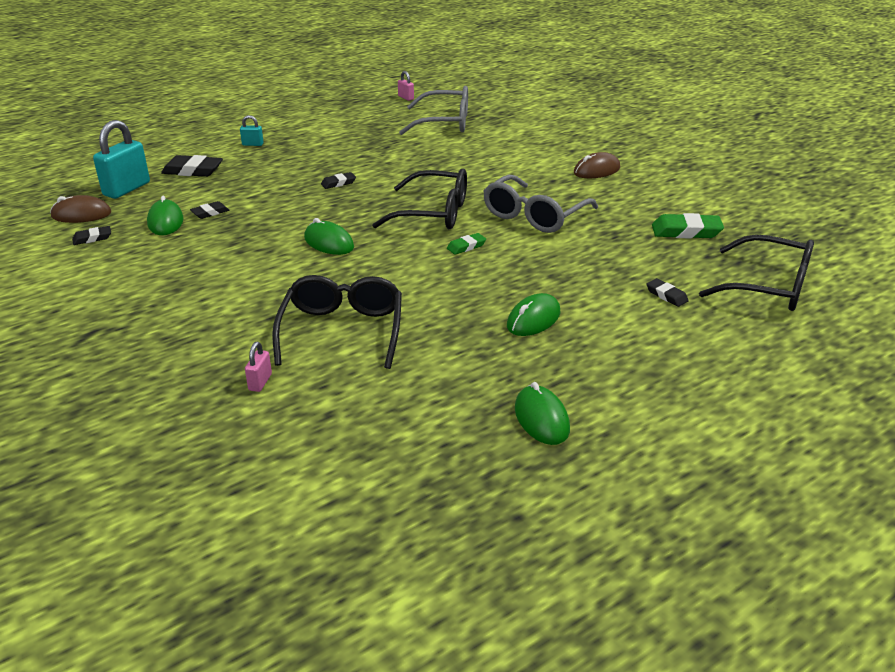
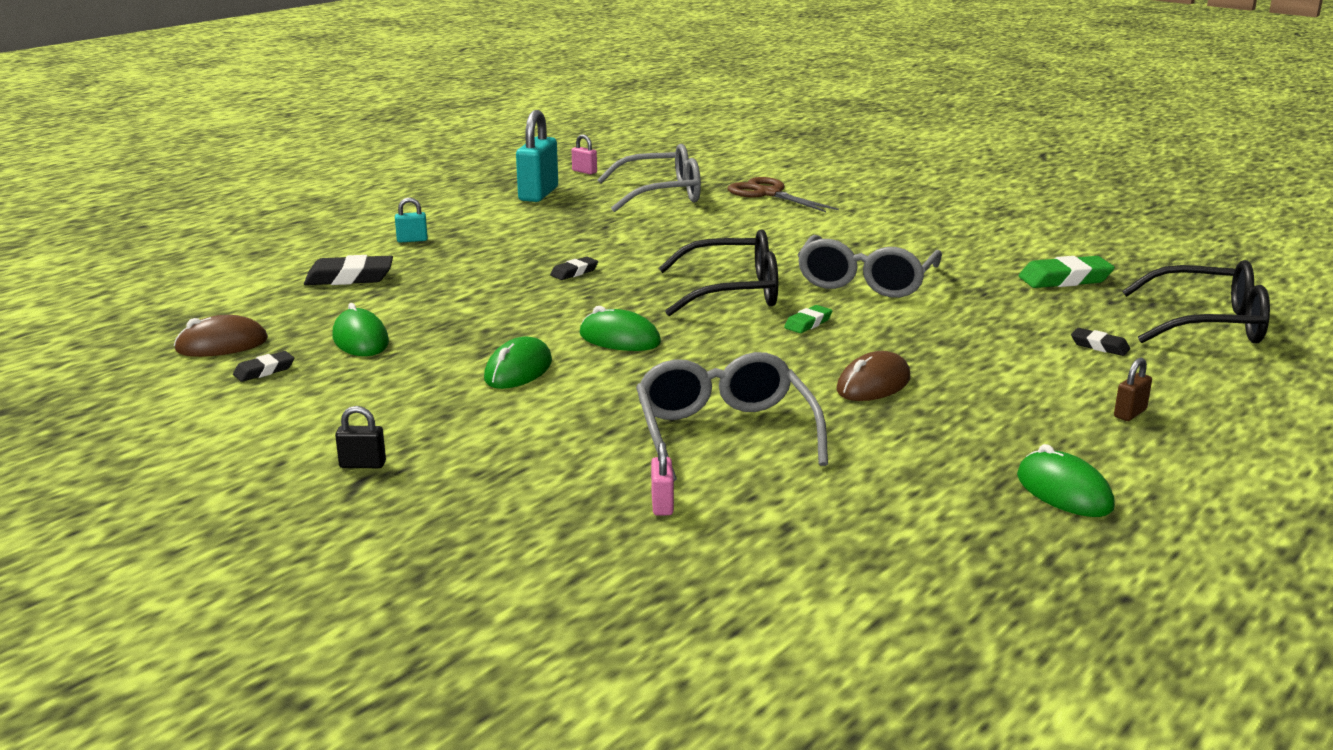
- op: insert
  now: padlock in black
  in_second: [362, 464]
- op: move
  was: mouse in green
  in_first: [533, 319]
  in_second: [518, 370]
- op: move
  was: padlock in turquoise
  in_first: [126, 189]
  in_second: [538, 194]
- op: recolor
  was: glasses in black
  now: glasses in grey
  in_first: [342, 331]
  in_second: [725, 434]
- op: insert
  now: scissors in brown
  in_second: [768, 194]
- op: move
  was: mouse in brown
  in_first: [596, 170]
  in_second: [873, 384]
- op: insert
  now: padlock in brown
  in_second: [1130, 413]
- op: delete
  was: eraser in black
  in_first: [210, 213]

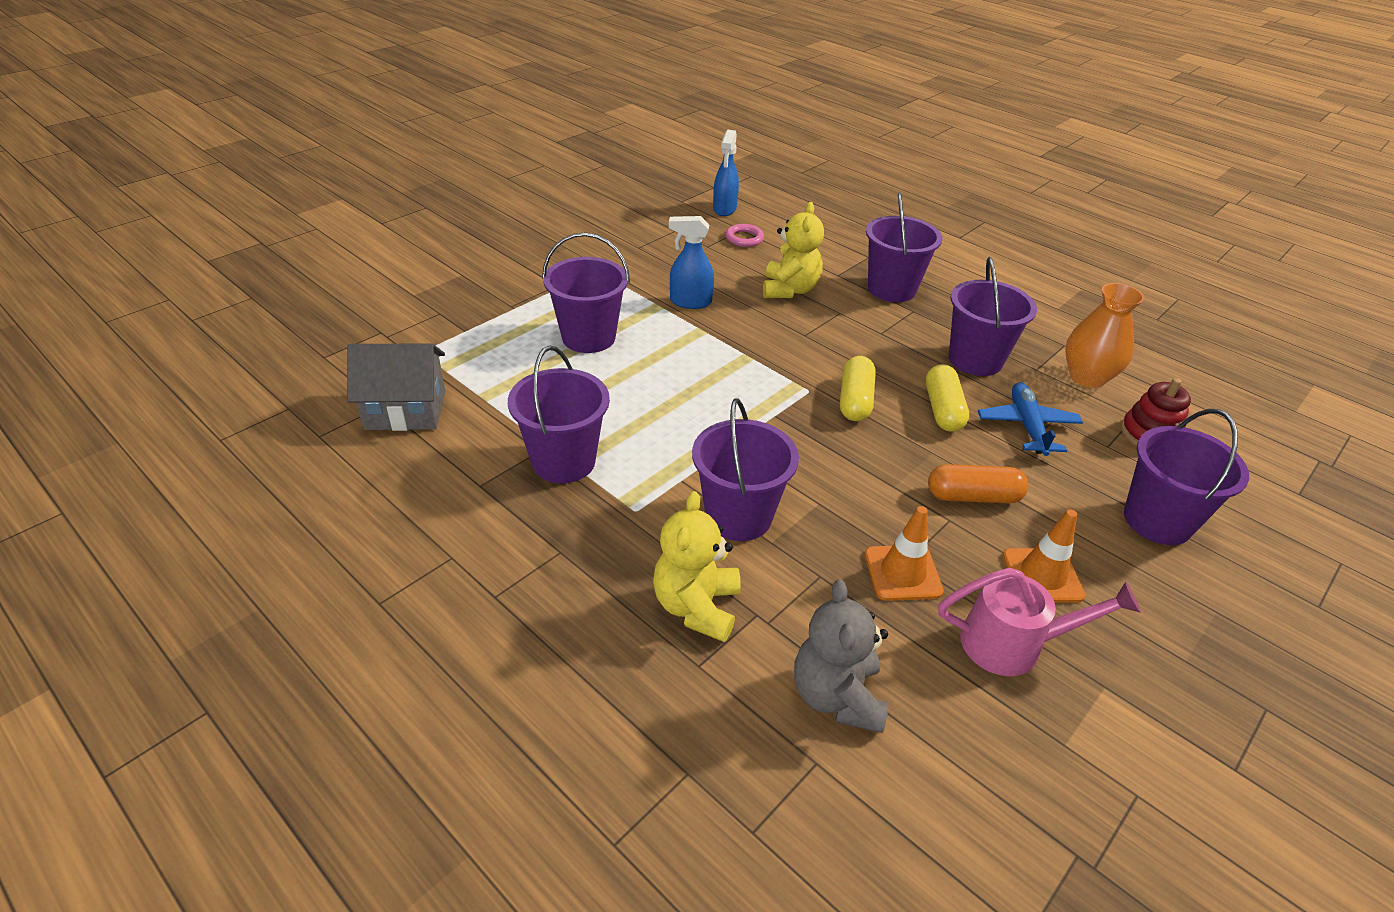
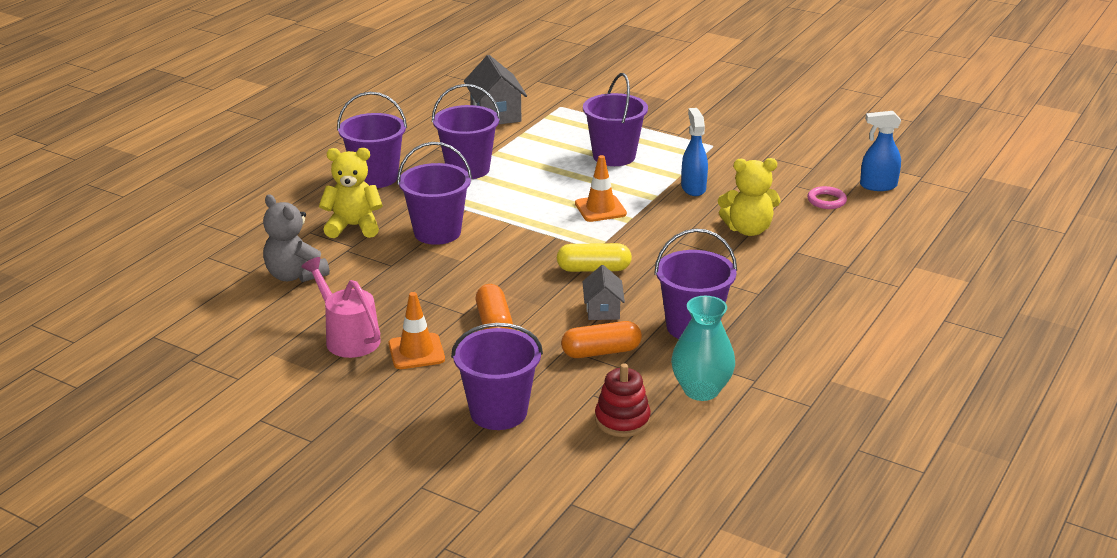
- op: rotate
  was: teddy bear in grey
  in_first: [836, 696]
  in_second: [295, 275]
  clockwise: -120
- op: rotate
  was: watering can in pink
  in_first: [1013, 644]
  in_second: [348, 337]
  clockwise: 150
- op: move
  was: bucket in purple
  in_first: [891, 289]
  in_second: [376, 178]
- op: replace
  was: plane in blue
  now: capsule in orange
  in_first: [1027, 426]
  in_second: [601, 352]
- op: move
  was: traffic cone in orange
  in_first: [902, 573]
  in_second: [600, 209]
- op: replace
  was: capsule in yellow
  now: house in grey
  in_first: [942, 410]
  in_second: [602, 310]
- op: recolor
  was: vase in orange
  now: vase in turquoise
  in_first: [1087, 377]
  in_second: [701, 390]

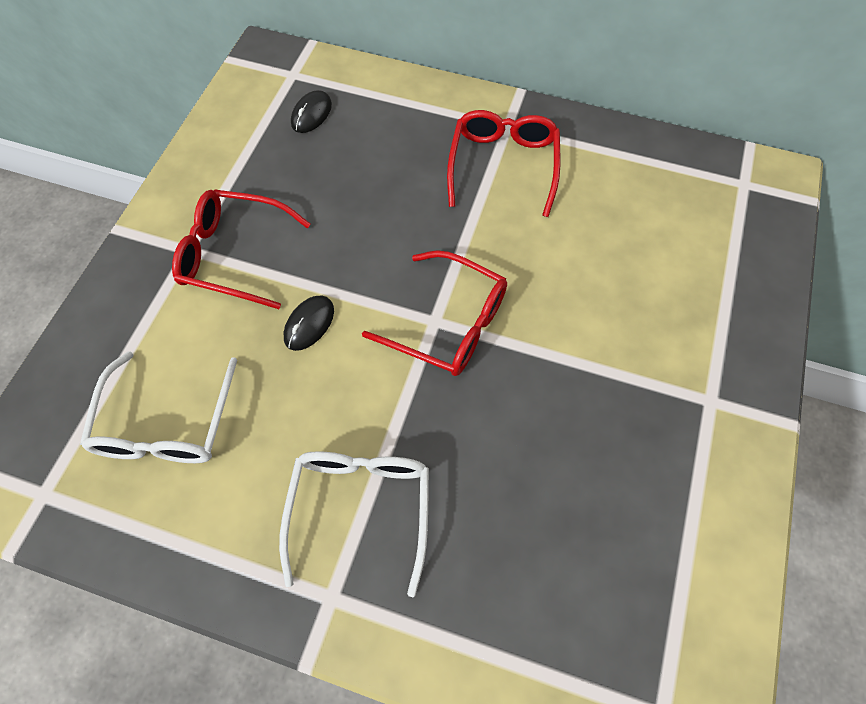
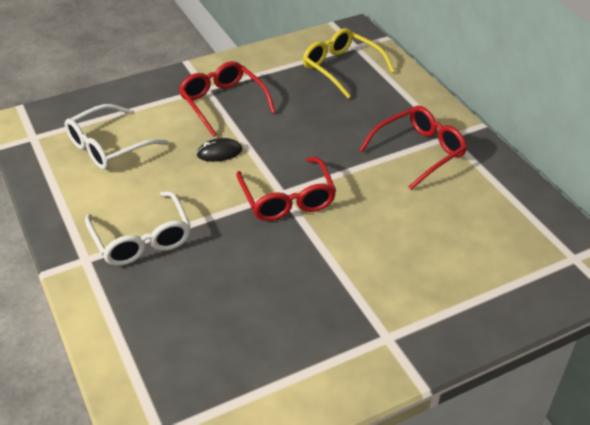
- op: rotate
  was: glasses in white
  in_first: [360, 510]
  in_second: [141, 238]
  clockwise: 105
- op: replace
  was: mouse in black
  now: glasses in yellow
  in_first: [311, 114]
  in_second: [342, 68]

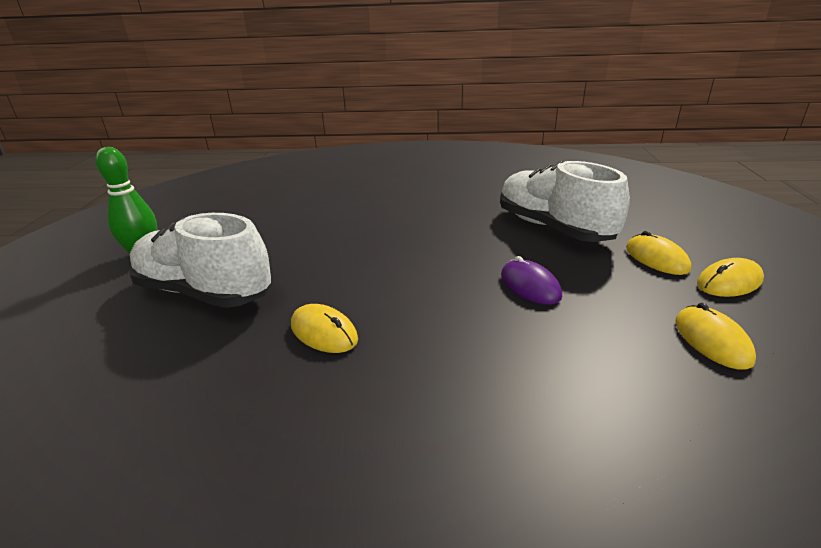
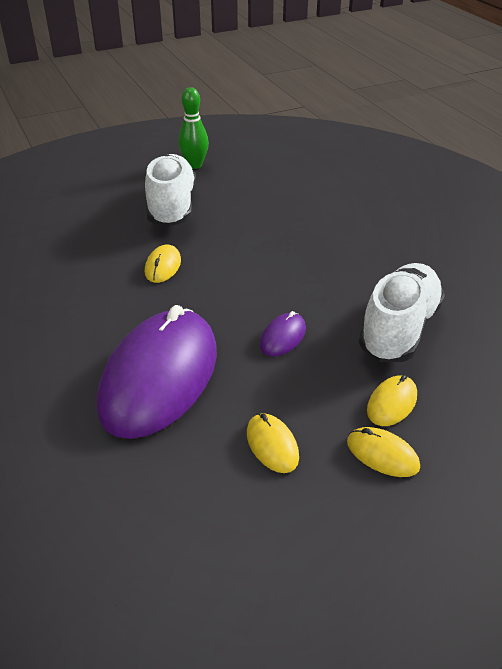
- op: insert
  now: mouse in purple
  in_second: [159, 377]
- op: rotate
  was: mouse in yellow
  in_first: [712, 340]
  in_second: [272, 445]
  clockwise: -75

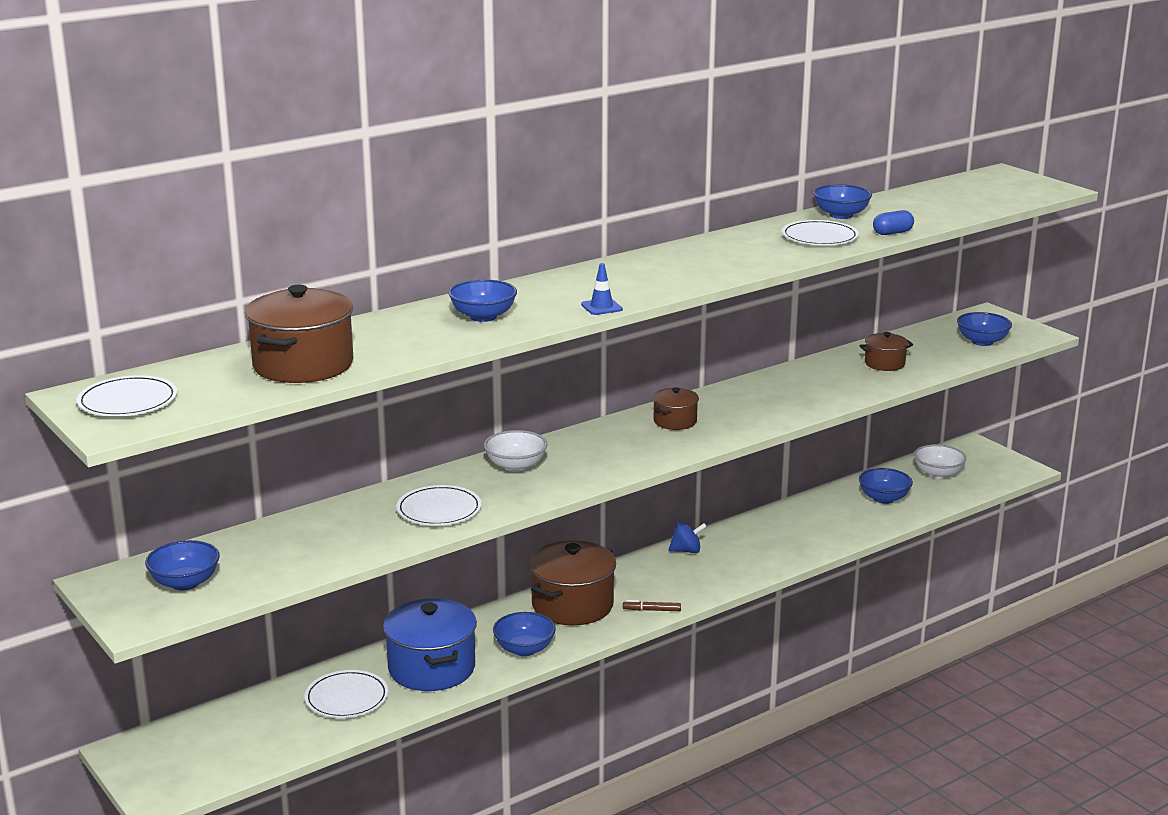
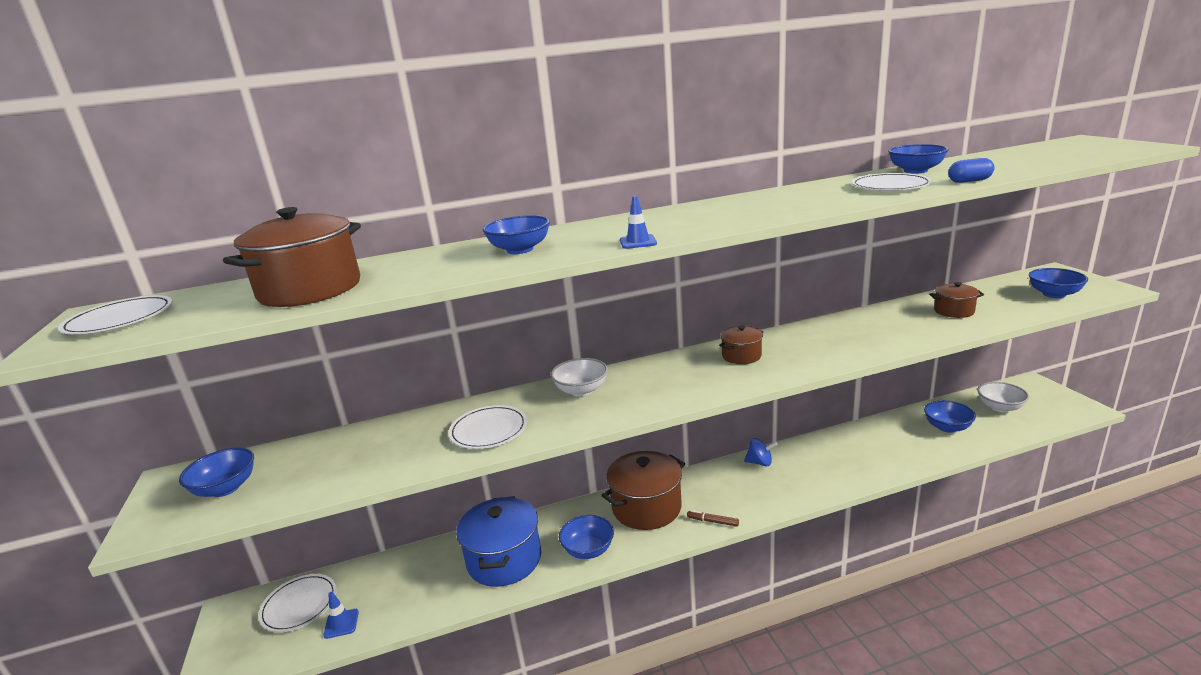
- op: move
  was: plate in white
  in_first: [346, 698]
  in_second: [299, 605]
- op: insert
  now: traffic cone in blue
  in_second: [341, 623]

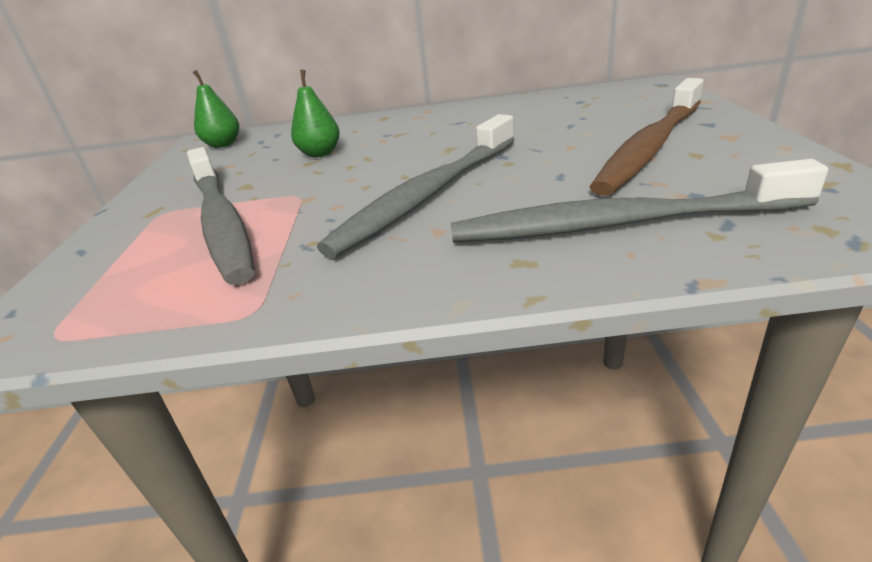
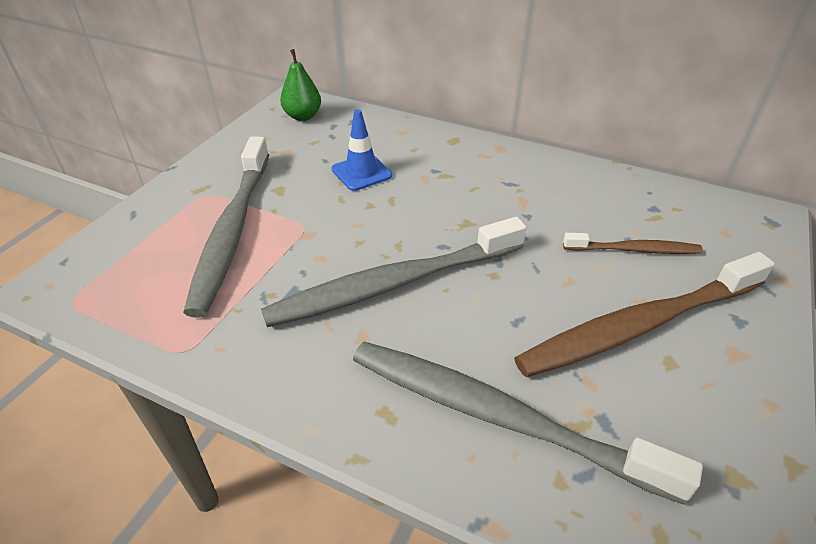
- op: replace
  was: pear in green
  now: traffic cone in blue
  in_first: [320, 154]
  in_second: [361, 172]
- op: insert
  now: toothbrush in brown
  in_second: [633, 250]

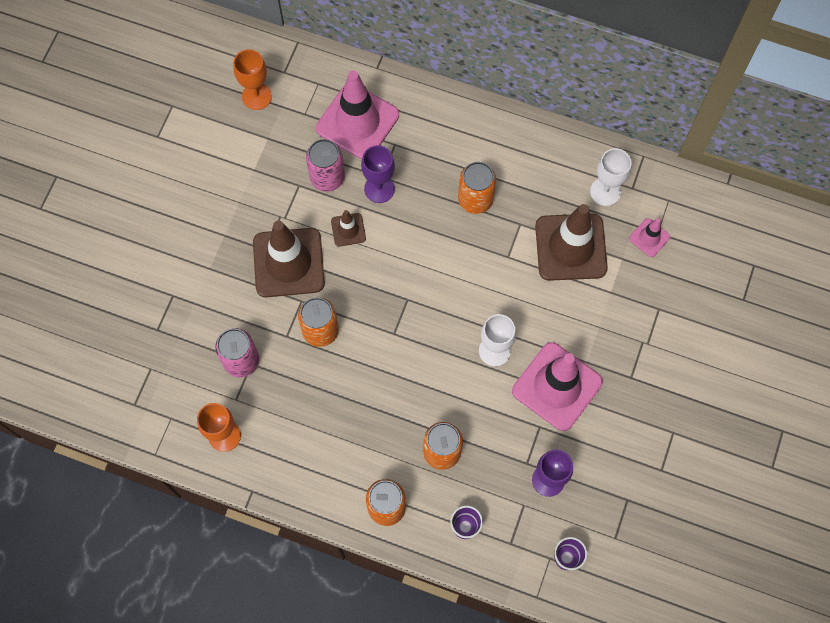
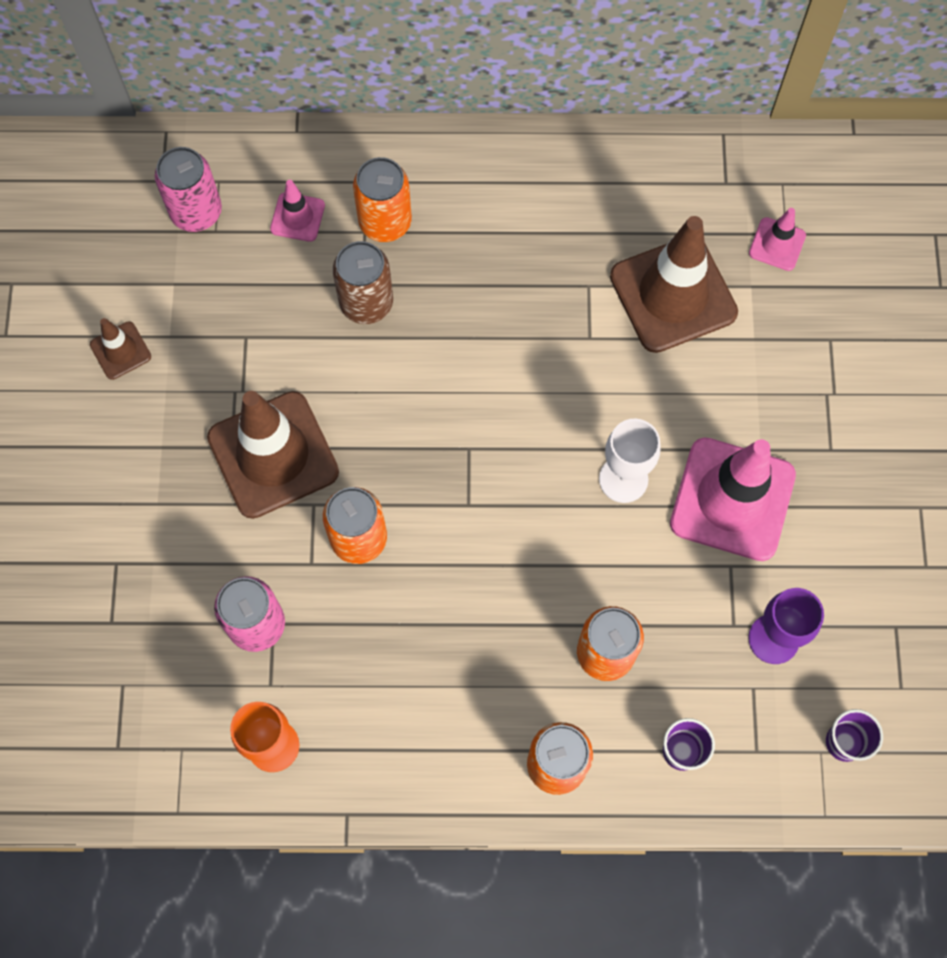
- op: move
  was: traffic cone in brown
  in_first: [348, 230]
  in_second: [120, 350]
- op: move
  was: can in pink
  in_first: [327, 177]
  in_second: [196, 212]
- op: resize
  was: traffic cone in pink
  in_first: [357, 122]
  in_second: [297, 217]
  ratio: 0.47
- op: replace
  was: goblet in purple
  now: can in brown
  in_first: [379, 189]
  in_second: [366, 302]
- op: move
  was: can in orange
  in_first: [475, 199]
  in_second: [385, 222]
- op: delete
  was: goblet in orange
  in_first: [256, 96]
- op: delete
  was: goblet in white
  in_first: [605, 191]

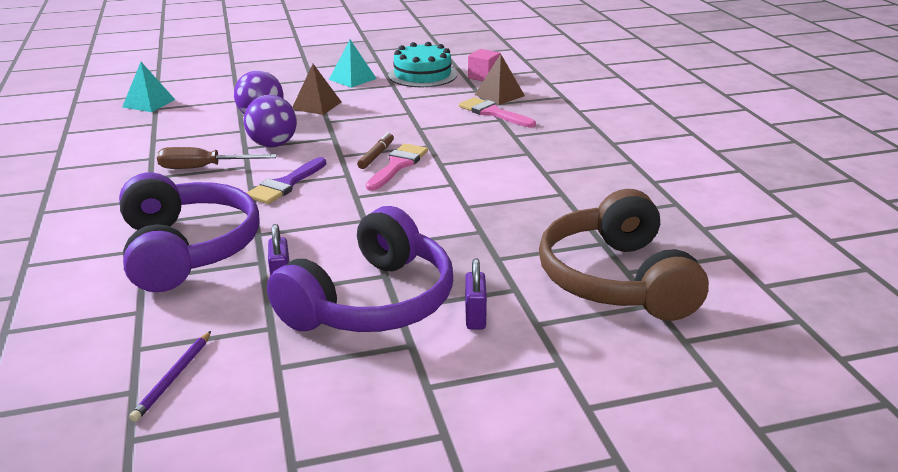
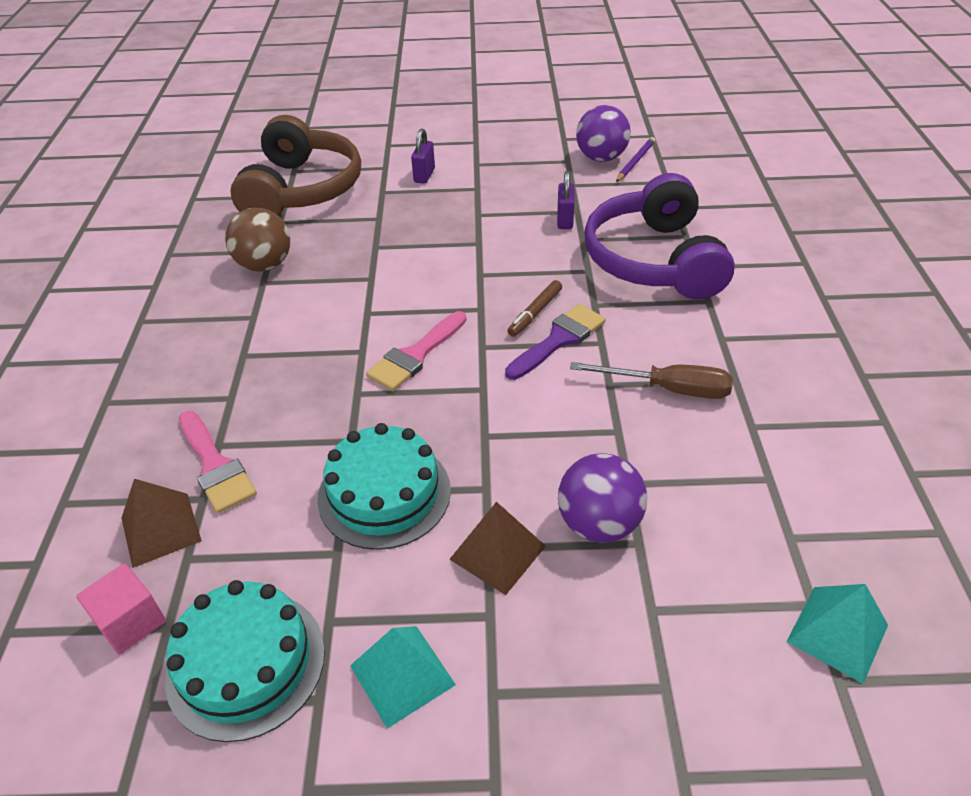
- op: insert
  now: ball in brown
  in_second: [265, 265]
- op: insert
  now: cake in turquoise
  in_second: [384, 493]
- op: move
  was: marker in brown
  in_first: [376, 155]
  in_second: [535, 313]
- op: move
  was: ball in purple
  in_first: [273, 144]
  in_second: [601, 158]
- op: delete
  was: headphones in purple
  in_first: [371, 302]

